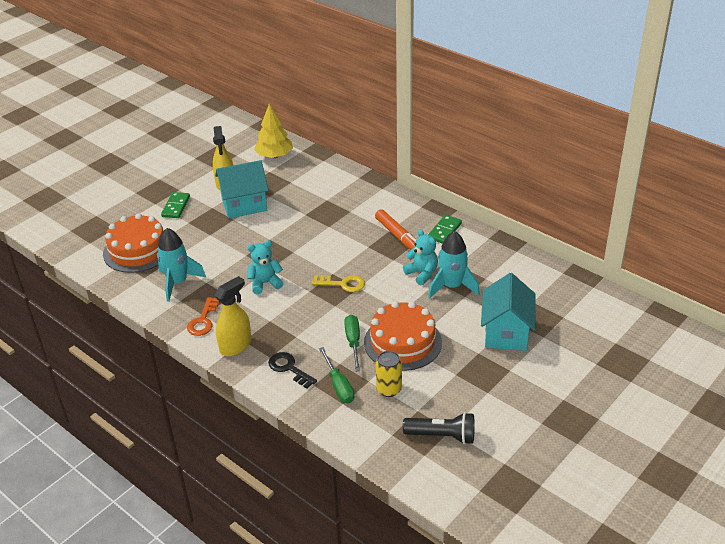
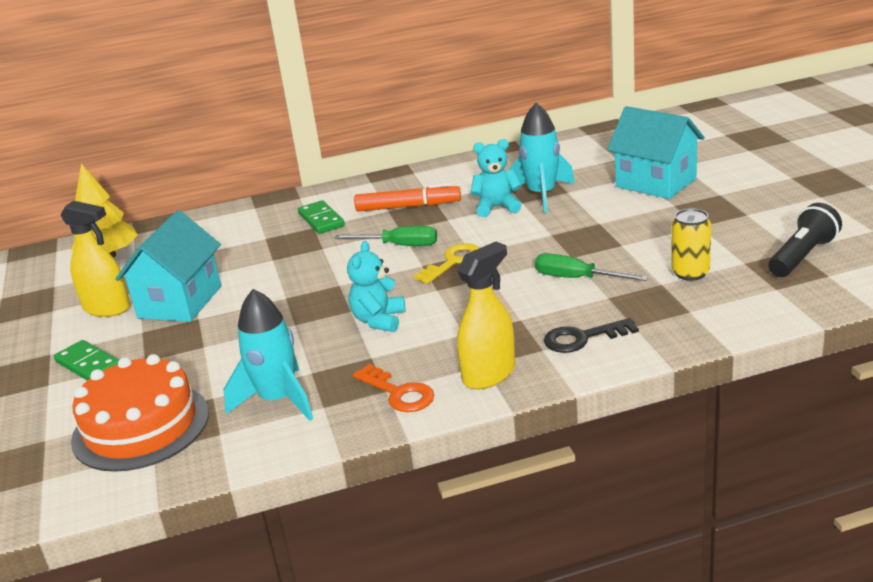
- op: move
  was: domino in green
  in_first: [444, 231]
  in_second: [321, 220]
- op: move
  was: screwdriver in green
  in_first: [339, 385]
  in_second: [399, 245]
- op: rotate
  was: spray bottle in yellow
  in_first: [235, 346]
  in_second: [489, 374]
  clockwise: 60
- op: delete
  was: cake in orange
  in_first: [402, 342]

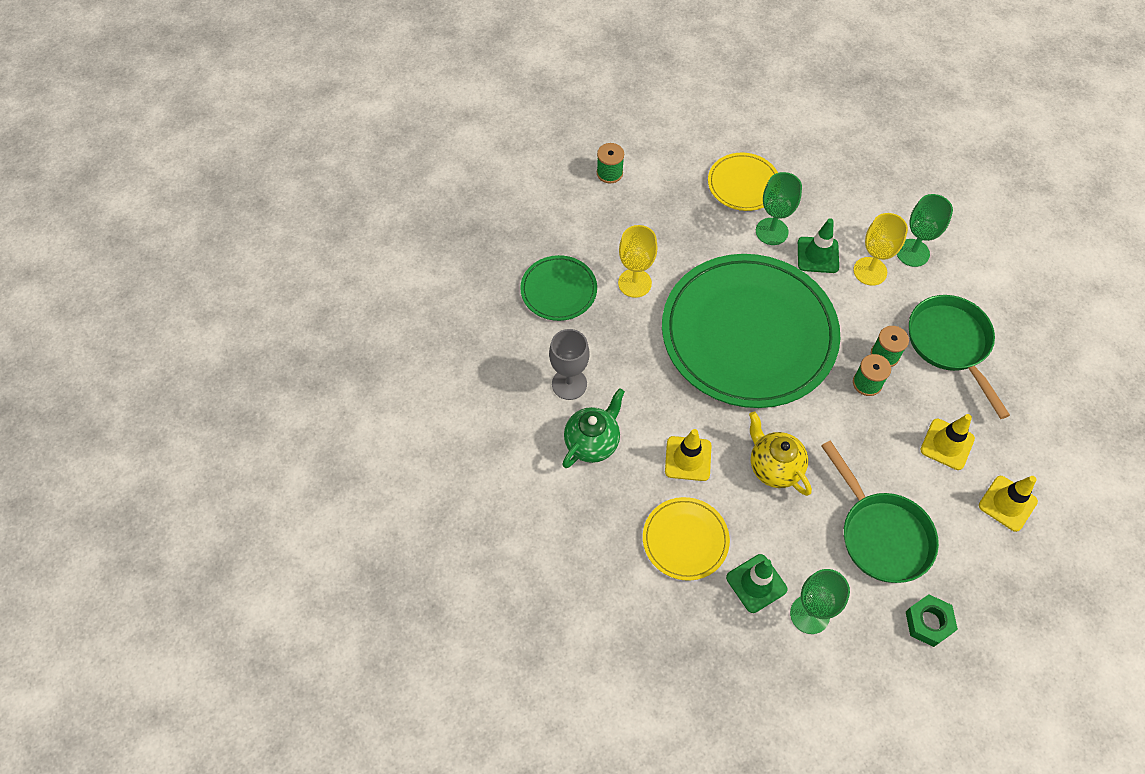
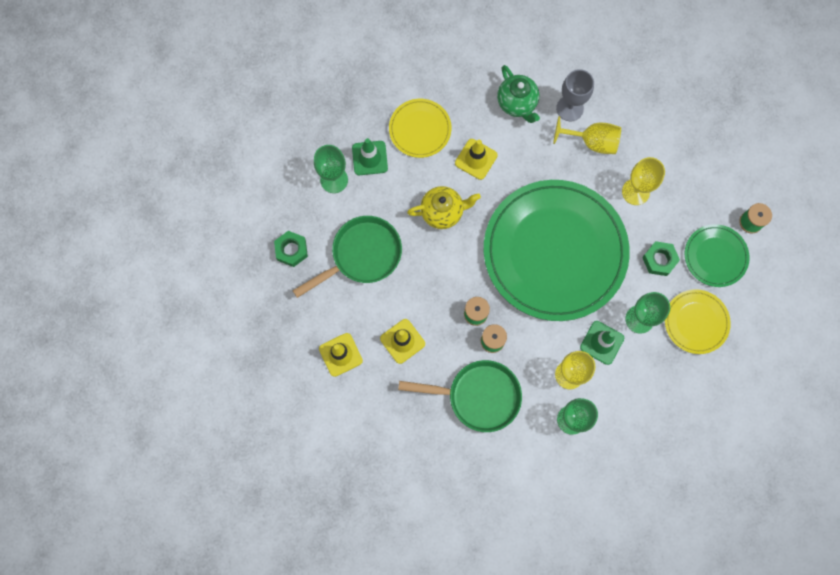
- op: rotate
  was: pan in green
  in_first: [881, 534]
  in_second: [362, 255]
  clockwise: 150
- op: insert
  now: goblet in yellow
  in_second: [592, 142]
- op: insert
  now: nut in green
  in_second: [659, 260]
- op: move
  was: plate in green
  in_first: [558, 290]
  in_second: [715, 256]

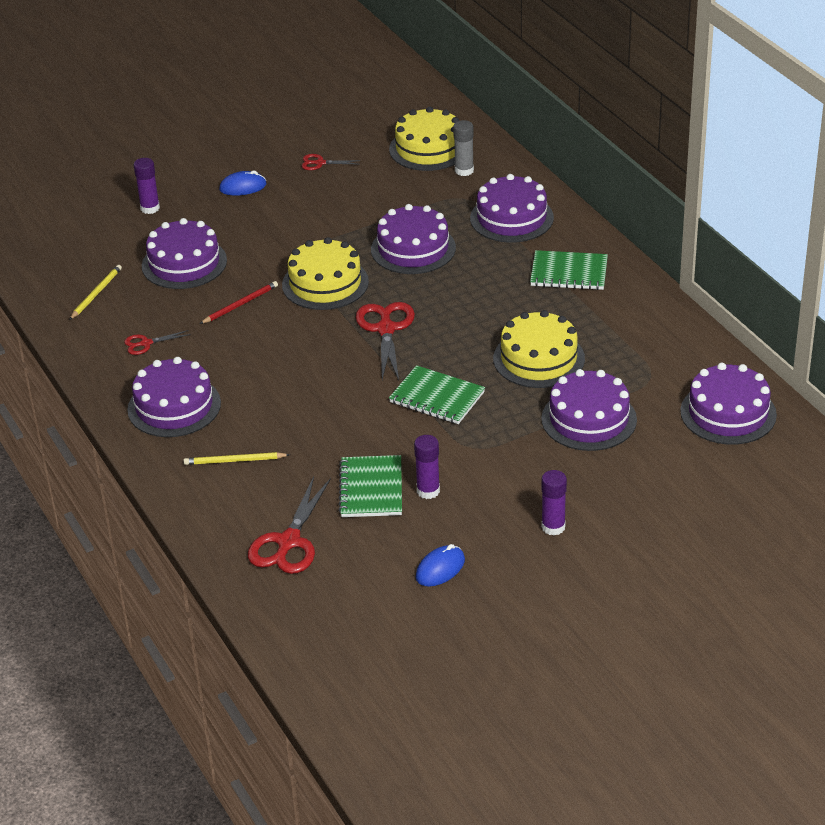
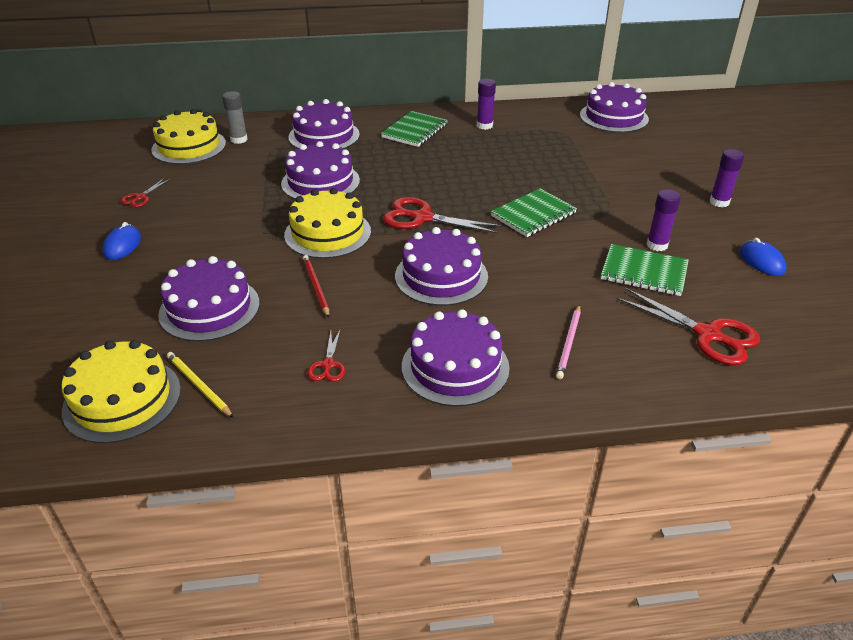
- op: move
  was: cake in yellow
  in_first: [539, 358]
  in_second: [122, 399]
- op: move
  was: cake in purple
  in_first: [589, 419]
  in_second: [441, 276]
- op: move
  was: glue stick in purple
  in_first: [150, 208]
  in_second: [484, 126]
- op: recolor
  was: pencil in yellow
  now: pencil in pink
  in_first: [234, 461]
  in_second: [569, 343]

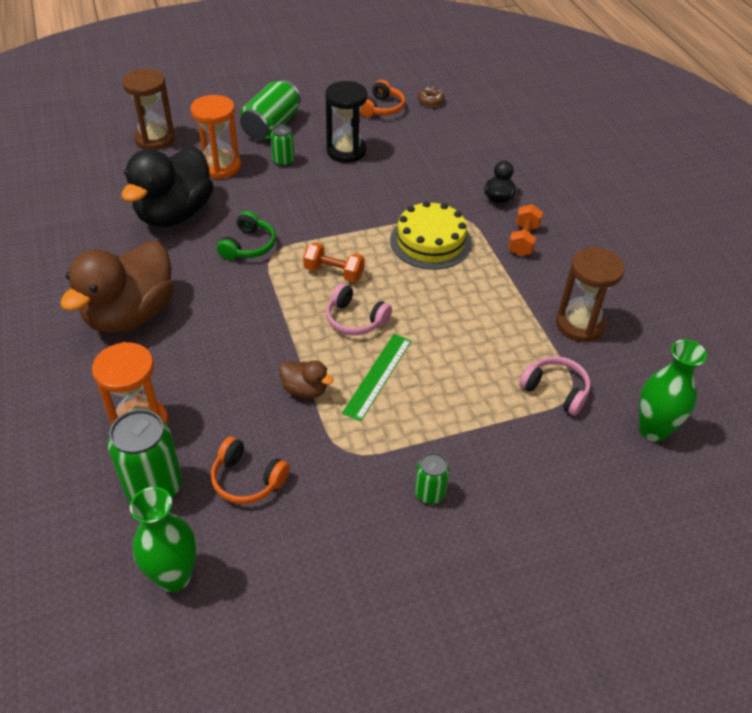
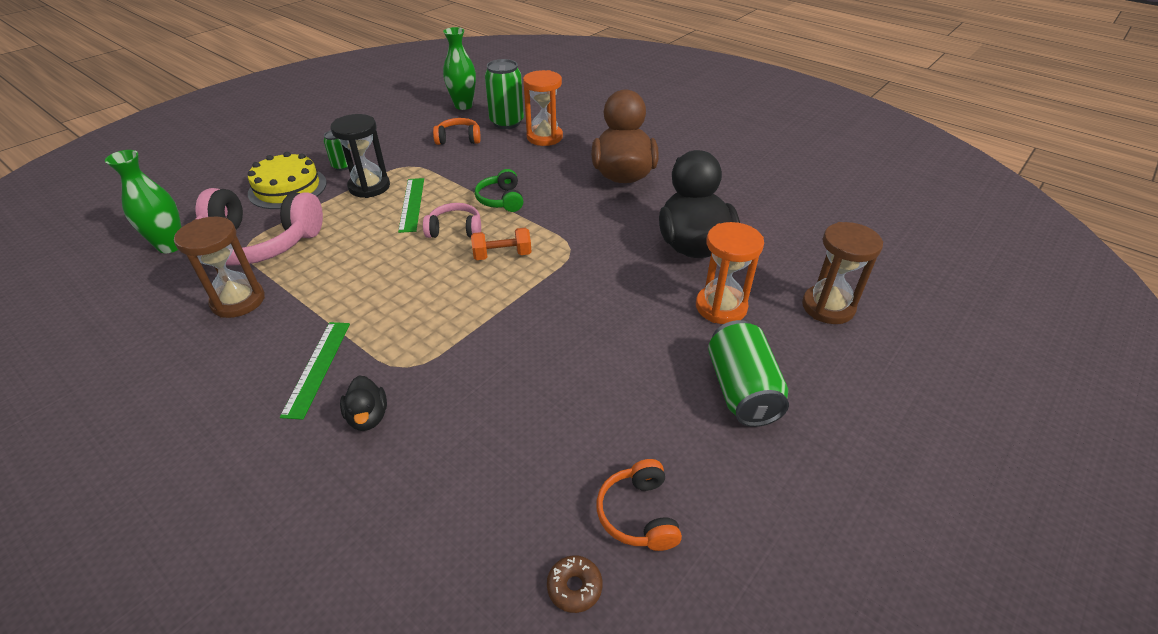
- op: resize
  was: headphones in pink
  in_first: [555, 390]
  in_second: [259, 243]
  ratio: 1.99
- op: move
  was: cake in yellow
  in_first: [430, 241]
  in_second: [287, 188]
- op: replace
  was: dumbbell in orange
  now: ruler in green
  in_first: [523, 240]
  in_second: [317, 367]
- op: move
  was: hourglass in black
  in_first: [346, 151]
  in_second: [369, 187]
- op: move
  was: headphones in green
  in_first: [248, 246]
  in_second: [501, 200]
- op: delete
  was: can in green
  in_first: [283, 161]
- op: delete
  was: duck in brown
  in_first: [305, 390]

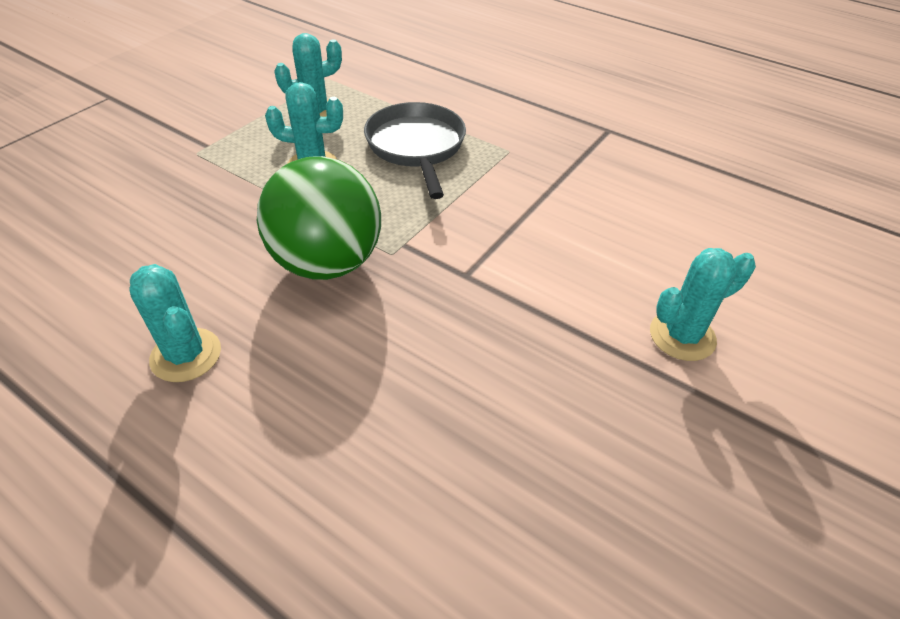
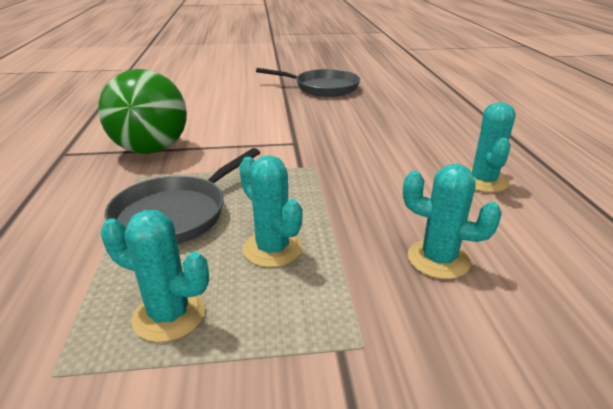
- op: move
  was: ball in green
  in_first: [327, 263]
  in_second: [151, 149]
- op: insert
  now: pan in grey
  in_second: [322, 88]
- op: move
  was: cactus in turquoise
  in_first: [682, 336]
  in_second: [438, 259]

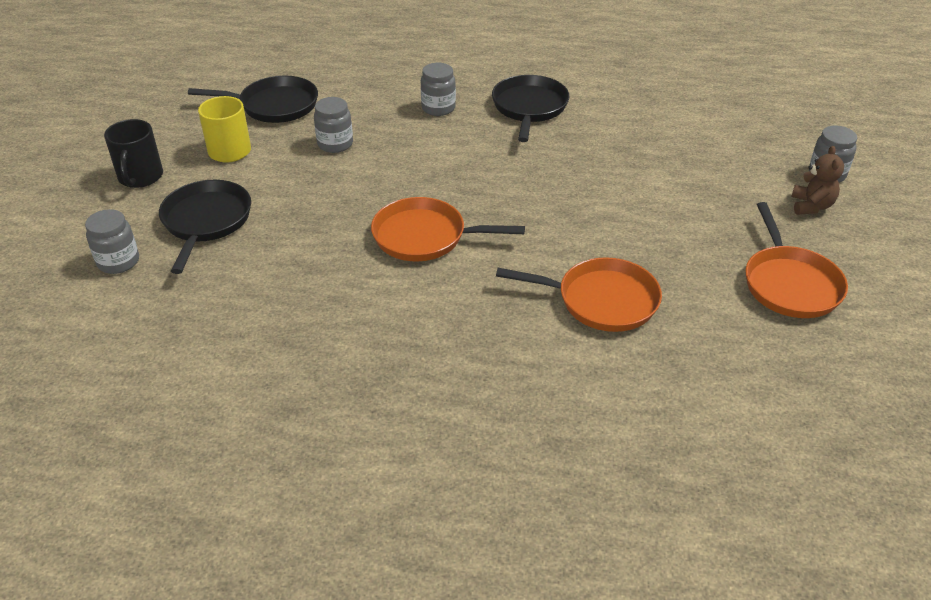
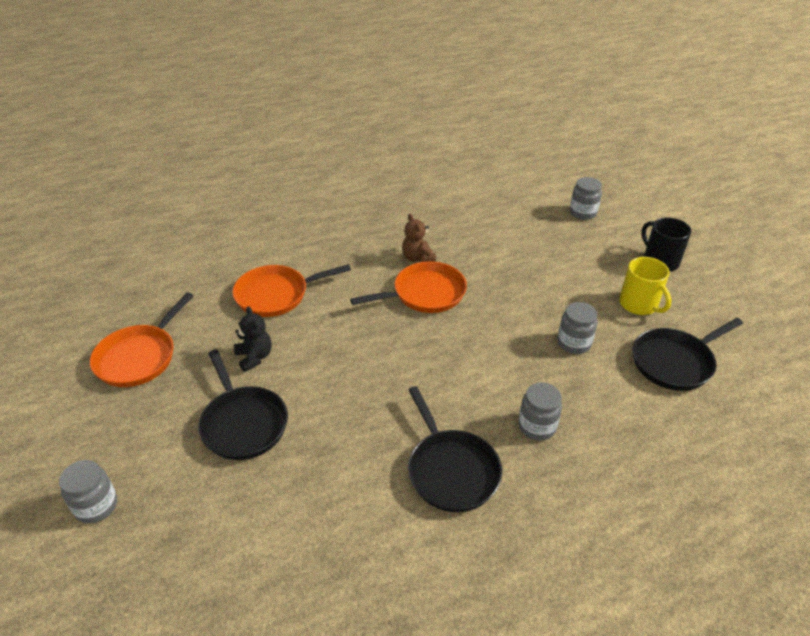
- op: rotate
  was: pan in orange
  in_first: [789, 284]
  in_second: [139, 357]
  clockwise: -120
- op: move
  was: pan in black
  in_first: [206, 221]
  in_second: [243, 423]
- op: insert
  now: teddy bear in black
  in_second: [254, 357]
- op: move
  was: teddy bear in brown
  in_first: [811, 206]
  in_second: [418, 258]

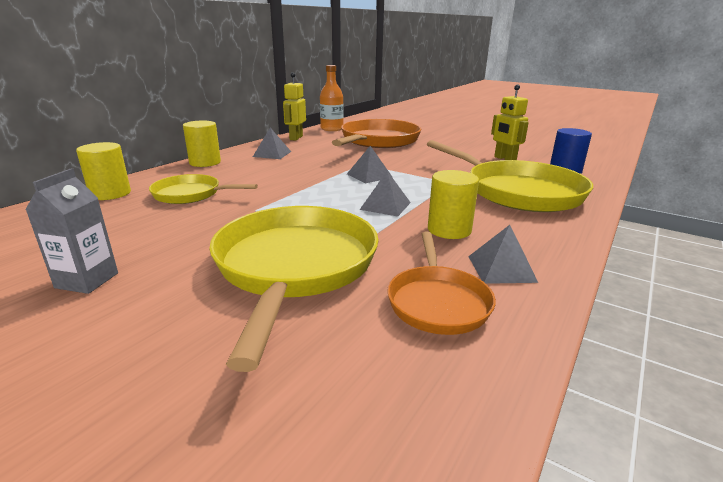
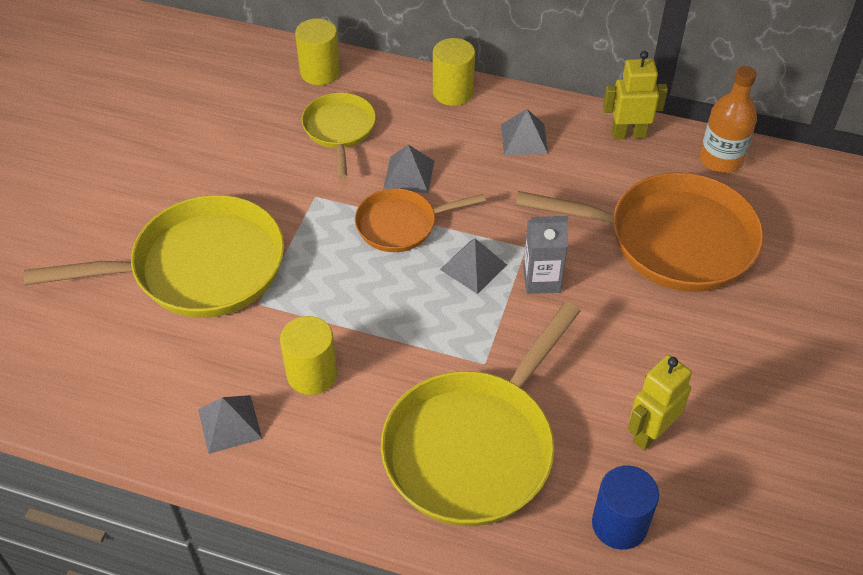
- op: move
  was: pan in orange
  in_first: [437, 302]
  in_second: [401, 224]
- op: move
  was: pyramid in grey
  in_first: [385, 206]
  in_second: [409, 174]
- op: move
  was: carton in grey
  in_first: [87, 280]
  in_second: [541, 280]

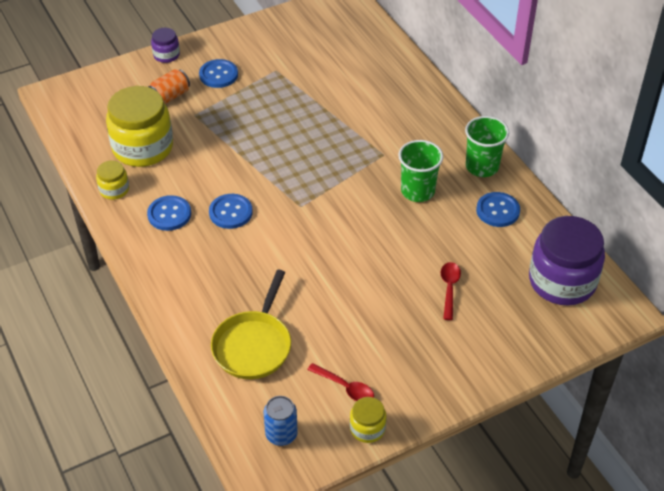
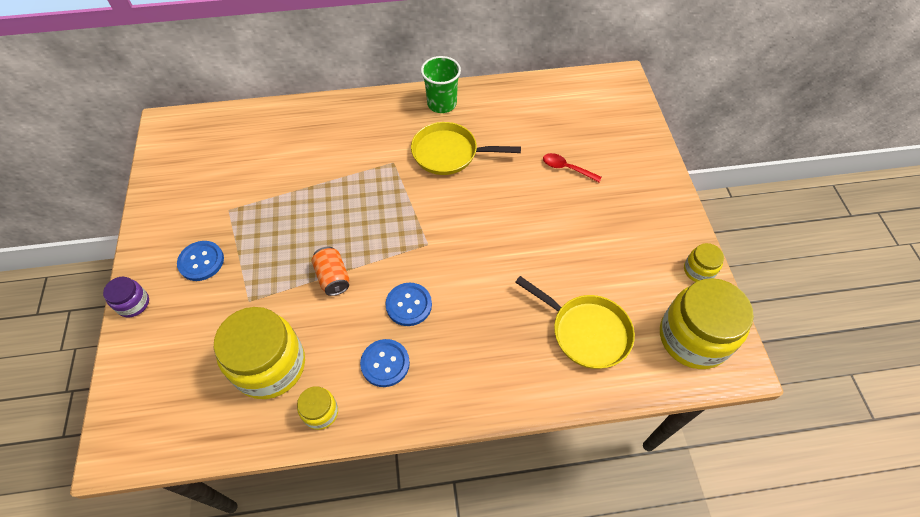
- op: move
  was: can in orange
  in_first: [170, 96]
  in_second: [333, 277]
- op: replace
  was: cup in green
  now: pan in yellow
  in_first: [417, 191]
  in_second: [449, 153]
- op: replace
  was: can in blue
  now: jar in yellow
  in_first: [281, 434]
  in_second: [693, 337]
- op: delete
  was: spoon in red
  in_first: [345, 387]
- op: delete
  was: button in blue
  in_first: [498, 211]
- op: delete
  was: jar in purple
  in_first: [562, 281]

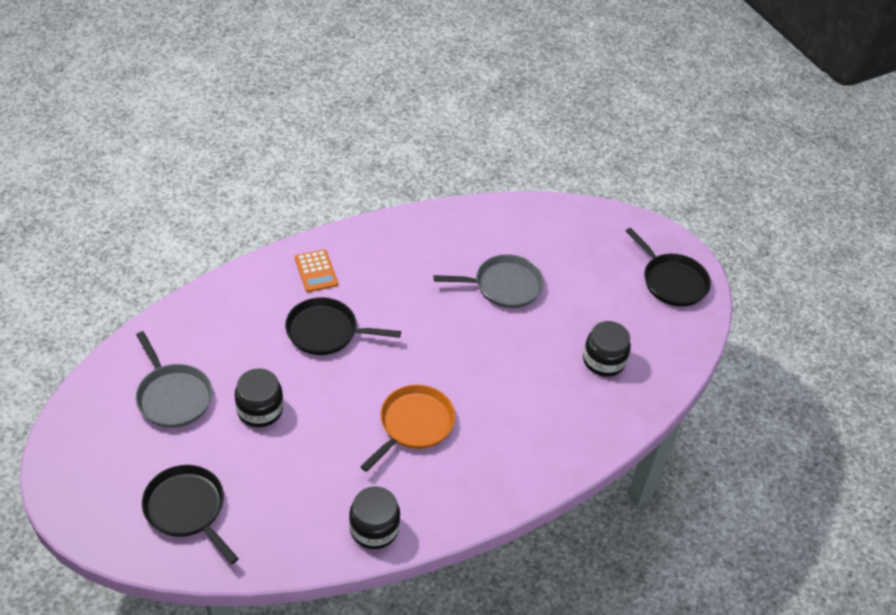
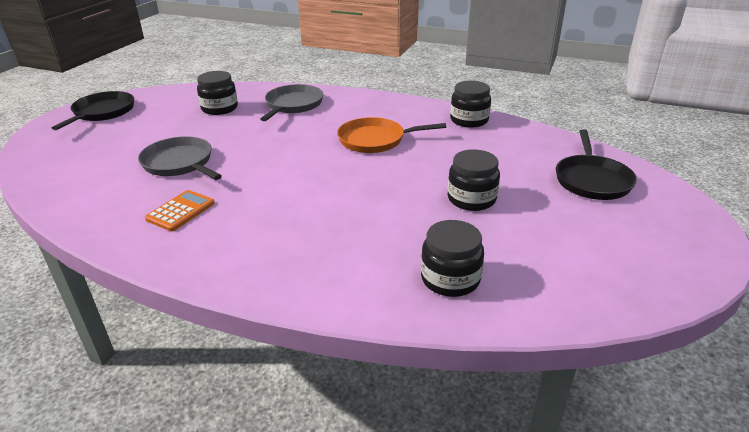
- op: move
  was: calculator in orange
  in_first: [316, 271]
  in_second: [180, 211]
- op: move
  was: pan in grey
  in_first: [173, 396]
  in_second: [293, 105]
- op: insert
  now: jar in black
  in_second: [450, 279]
- op: delete
  was: pan in black
  in_first: [326, 331]

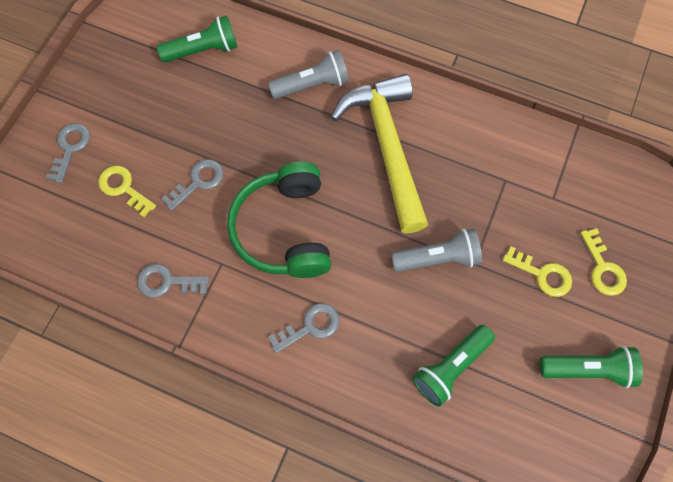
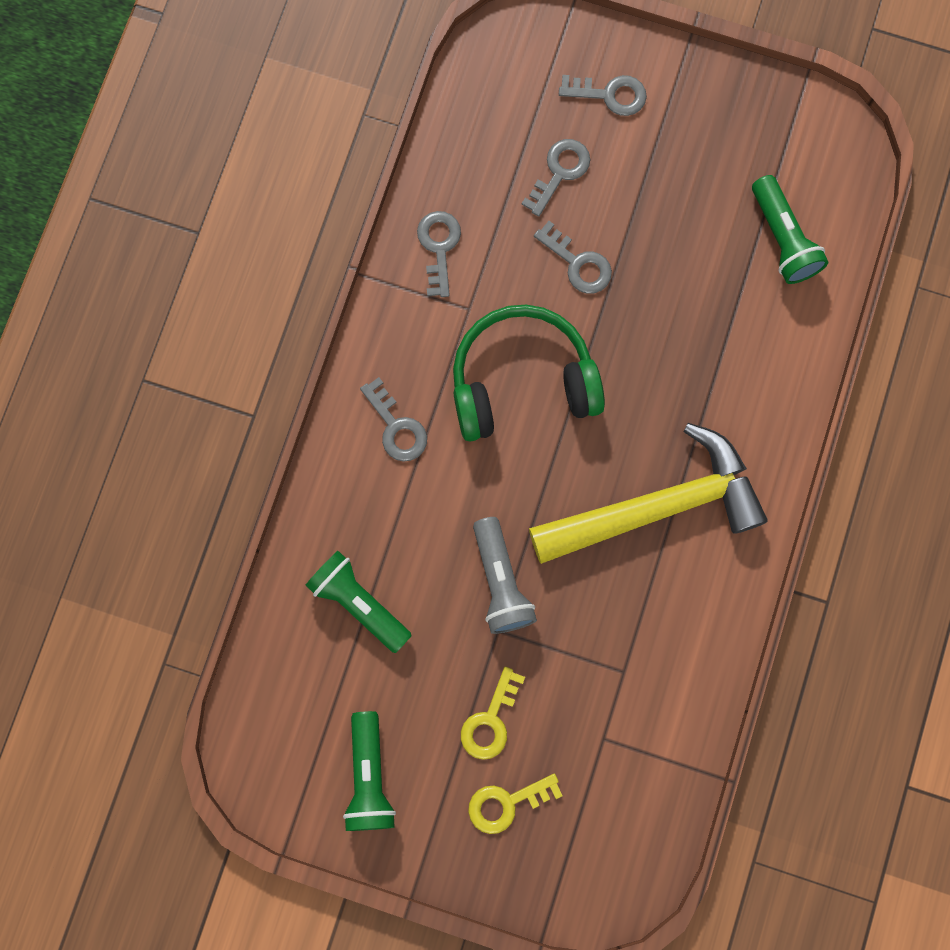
- op: recolor
  was: key in yellow
  now: key in grey
  in_first: [123, 188]
  in_second: [559, 172]
- op: delete
  was: flashlight in grey
  in_first: [312, 85]

